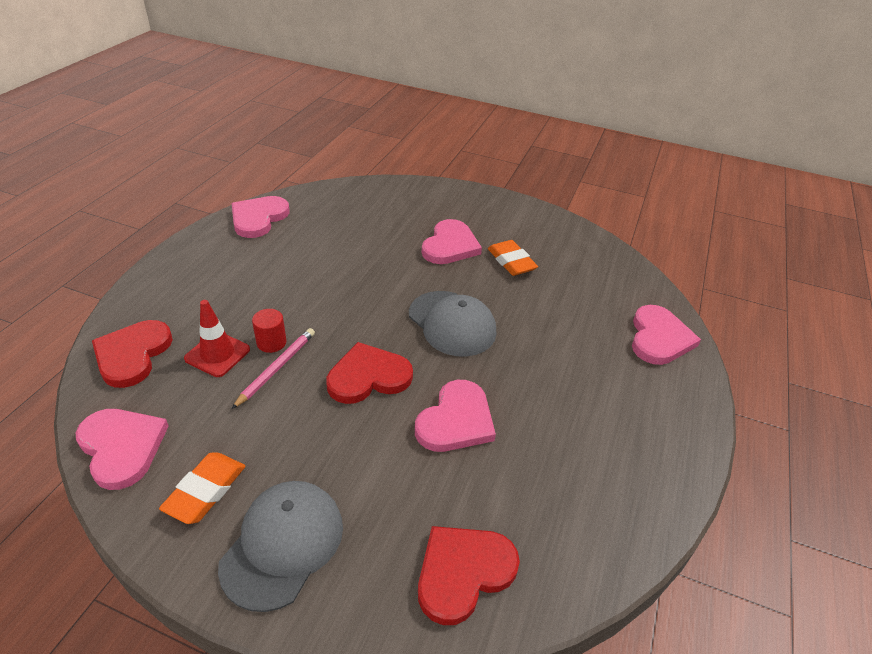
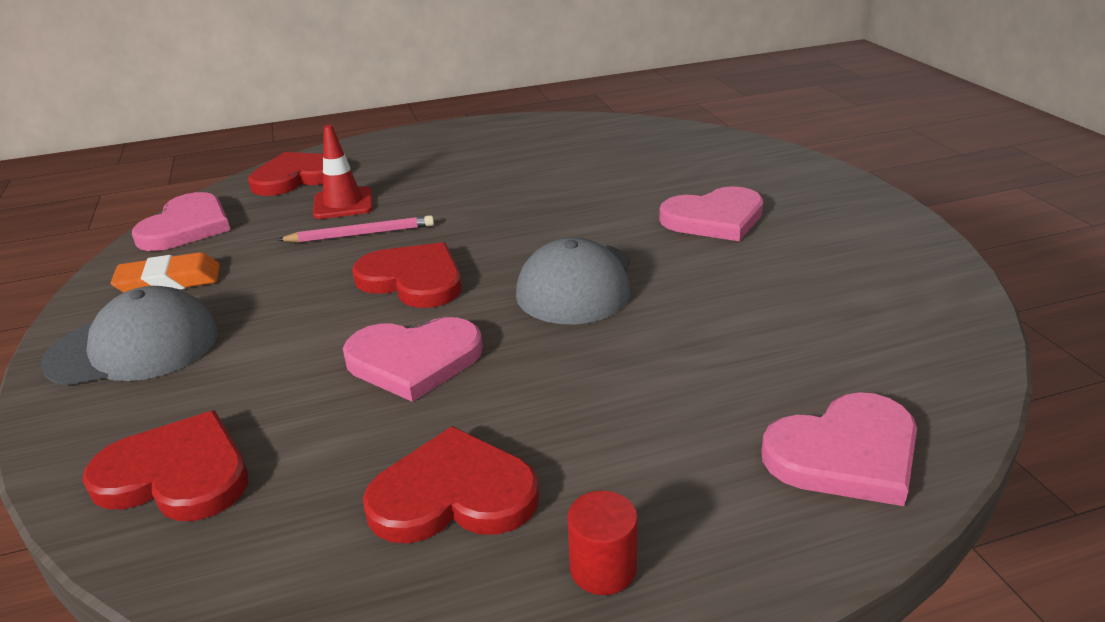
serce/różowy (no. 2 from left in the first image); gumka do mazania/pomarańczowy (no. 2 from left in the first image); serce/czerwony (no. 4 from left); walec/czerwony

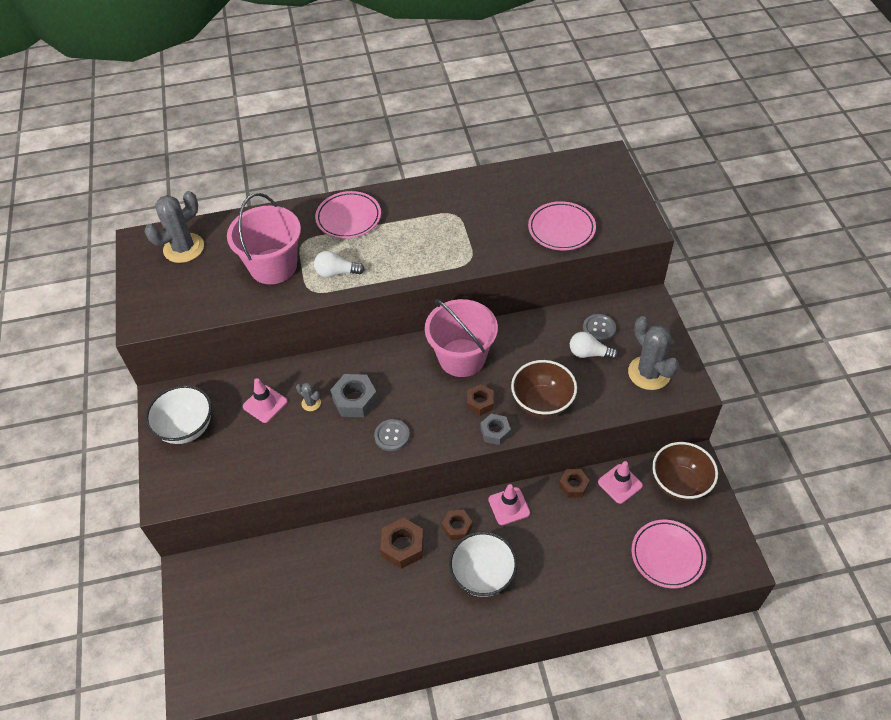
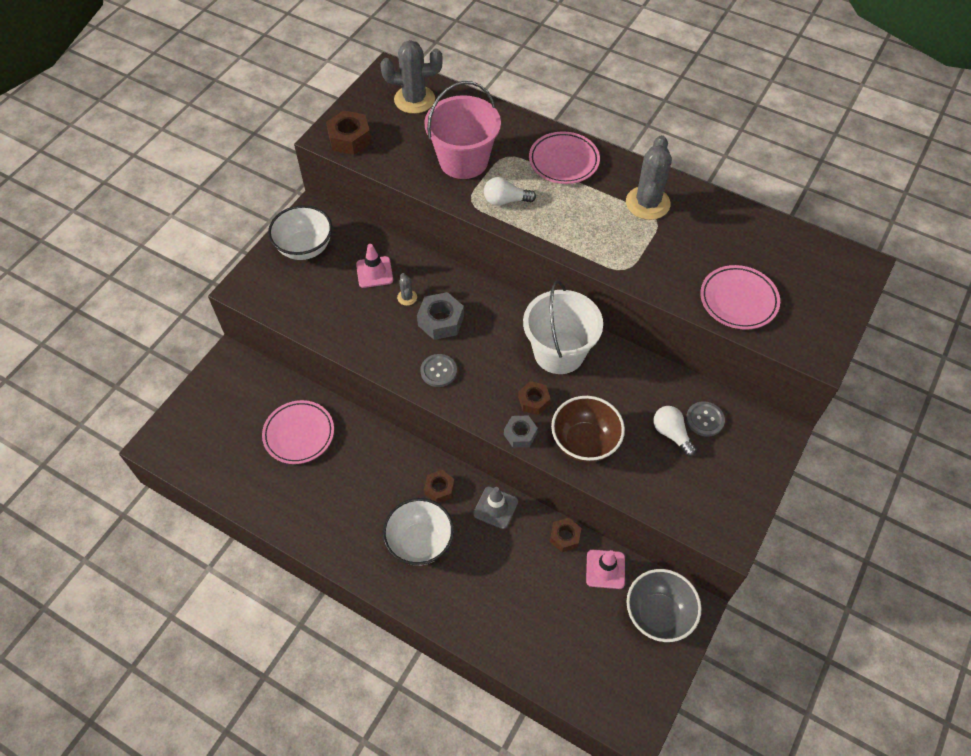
nakrętka/brązowy (no. 1 from left); kaktus/szary (no. 3 from left); talerz/różowy (no. 1 from left); wiadro/biały; pachołek/szary; miska/szary; żarówka/biały (no. 1 from left)

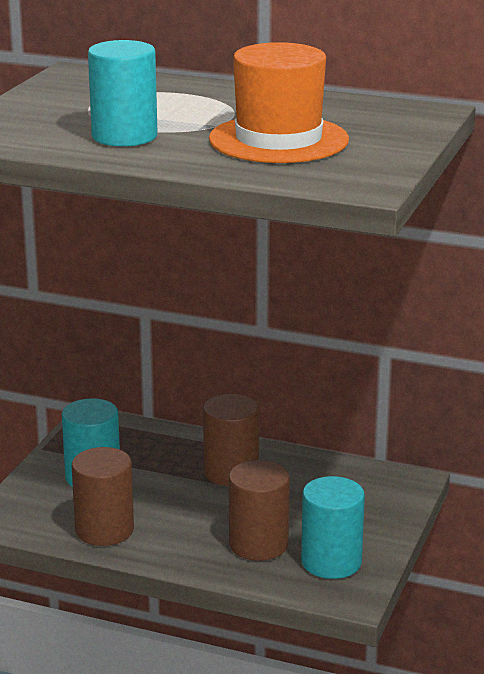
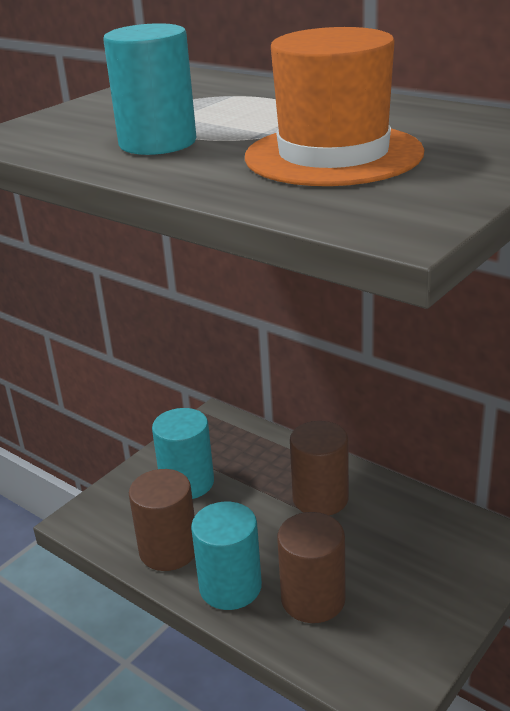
walec/turkusowy (no. 3 from left)

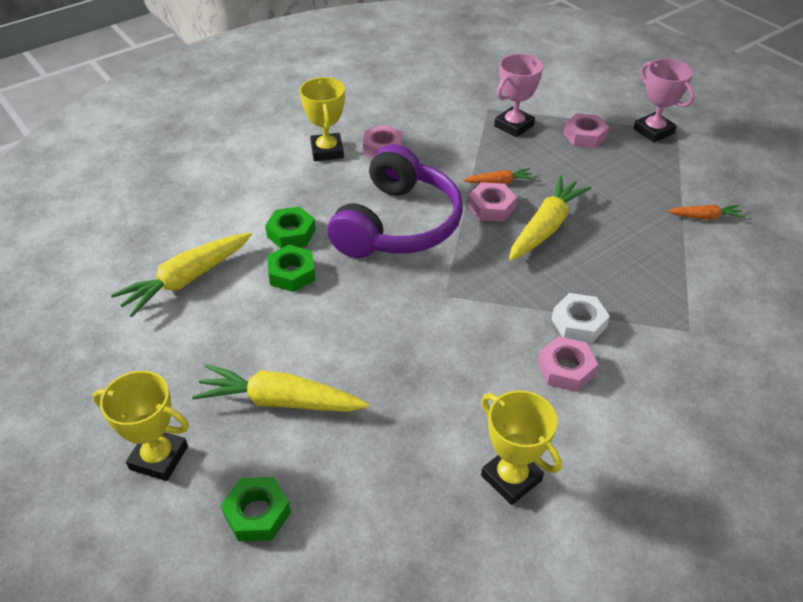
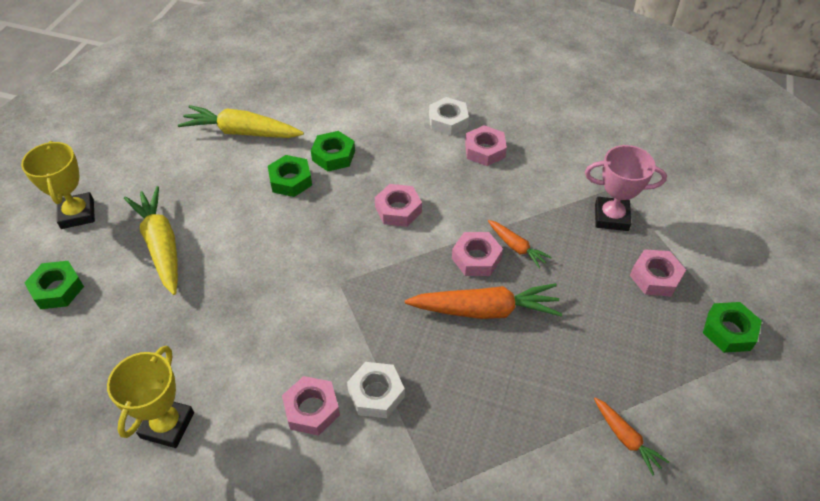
nakrętka/biały (no. 2 from left); nakrętka/różowy (no. 2 from left); nakrętka/zielony (no. 4 from left); marchewka/pomarańczowy (no. 1 from left)

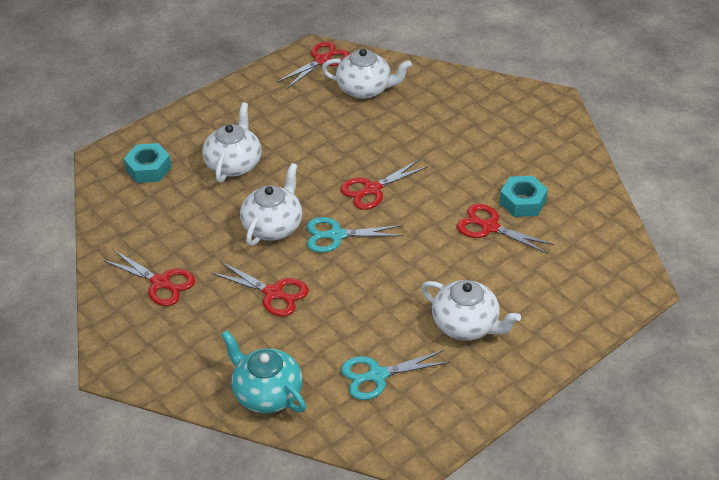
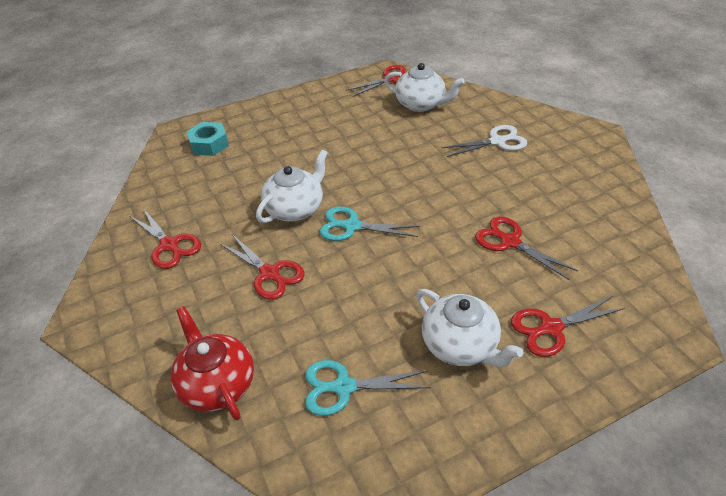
imbryk/biały (no. 1 from left in the first image); nakrętka/turkusowy (no. 2 from left in the first image); nożyczki/biały; nożyczki/czerwony (no. 5 from left); imbryk/czerwony

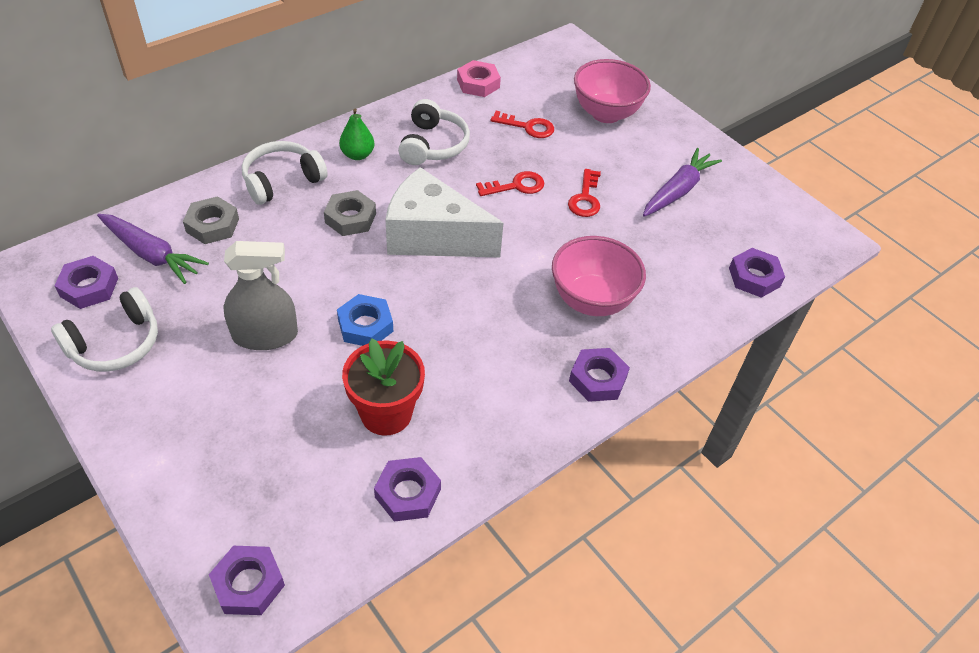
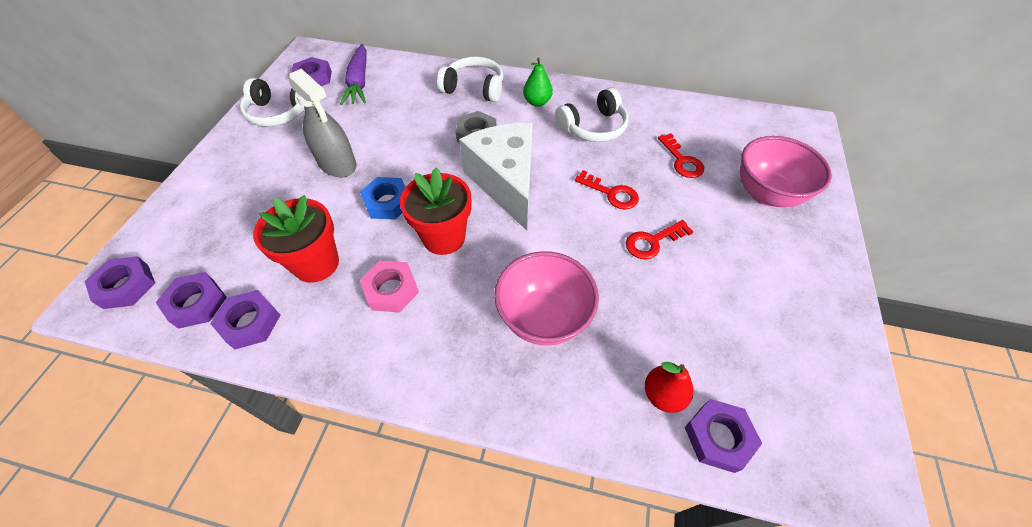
nakrętka/szary (no. 1 from left in the first image); marchewka/fioletowy (no. 2 from left in the first image); doniczka/czerwony (no. 2 from left); gruszka/czerwony; nakrętka/różowy; nakrętka/fioletowy (no. 2 from left)

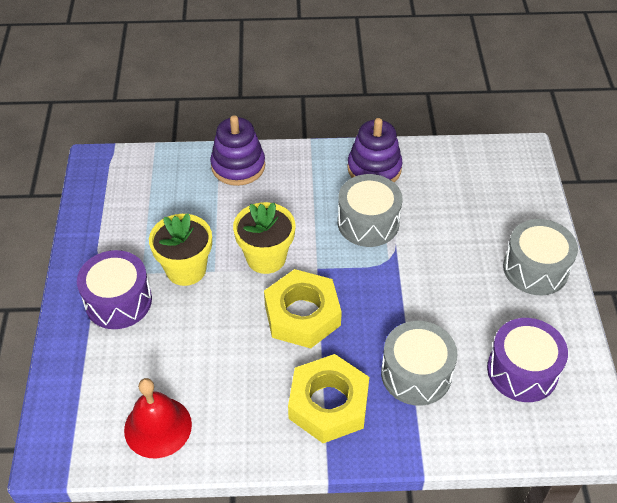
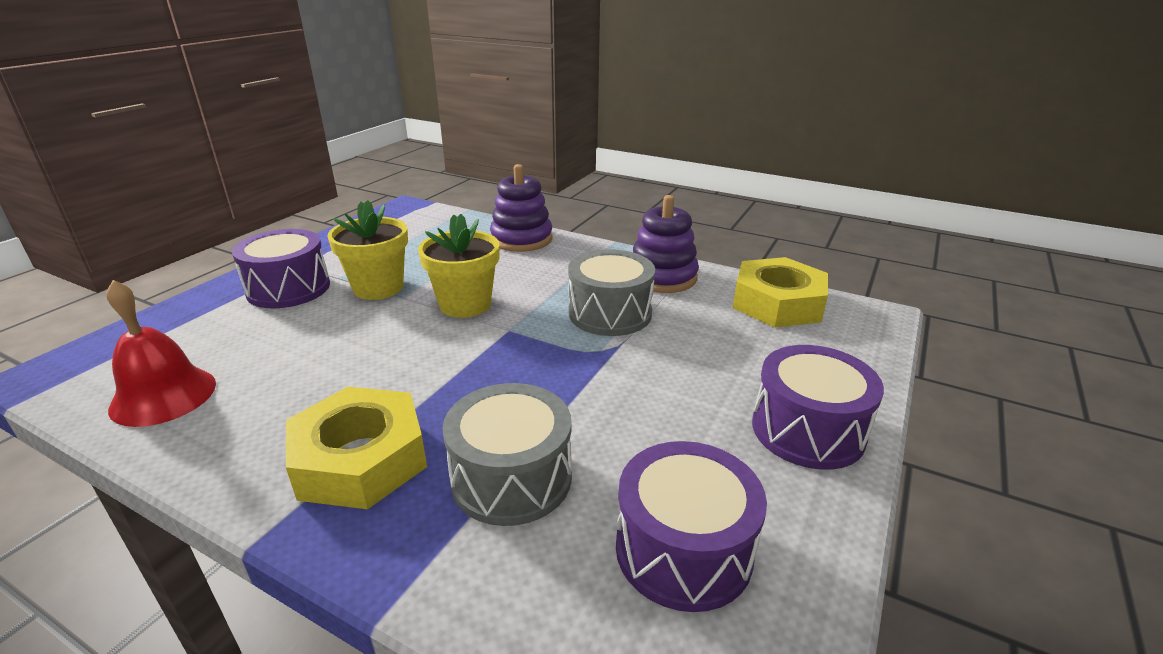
nakrętka/żółty (no. 2 from left); bęben/fioletowy (no. 3 from left)

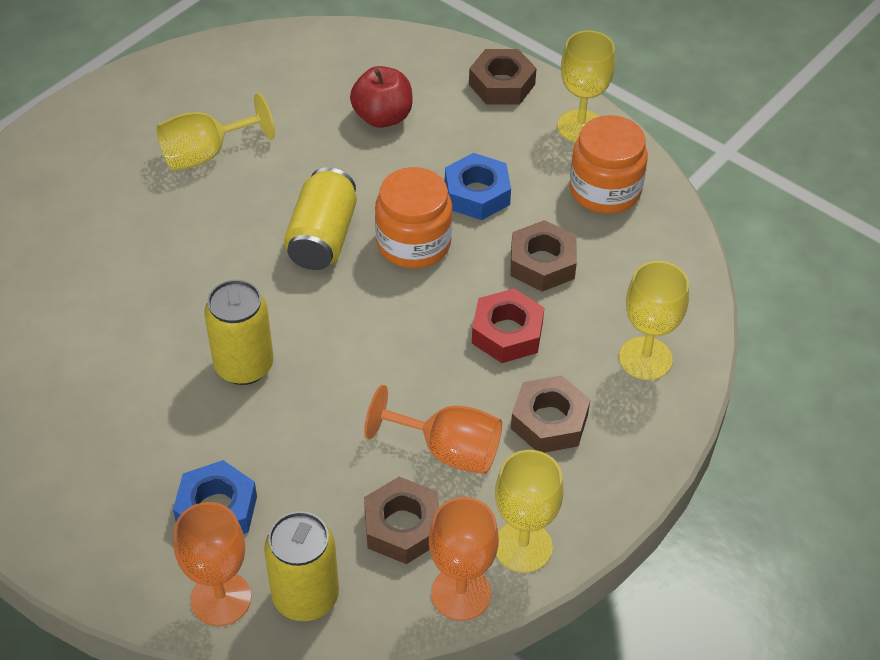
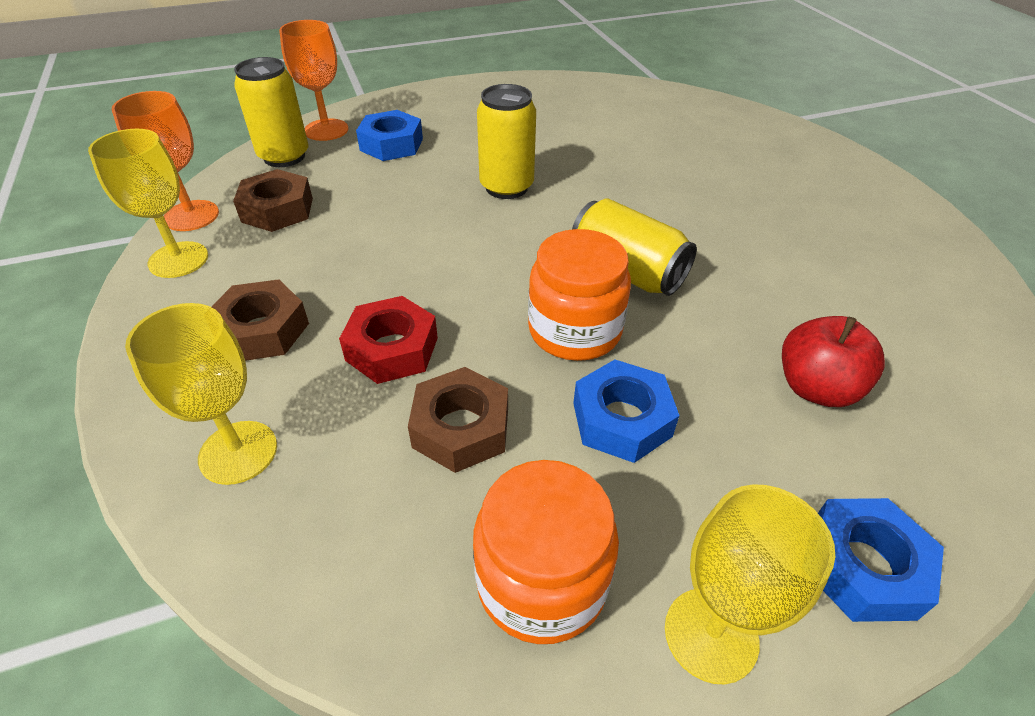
kielich/żółty (no. 1 from left in the first image); kielich/pomarańczowy (no. 2 from left in the first image); nakrętka/niebieski (no. 3 from left)

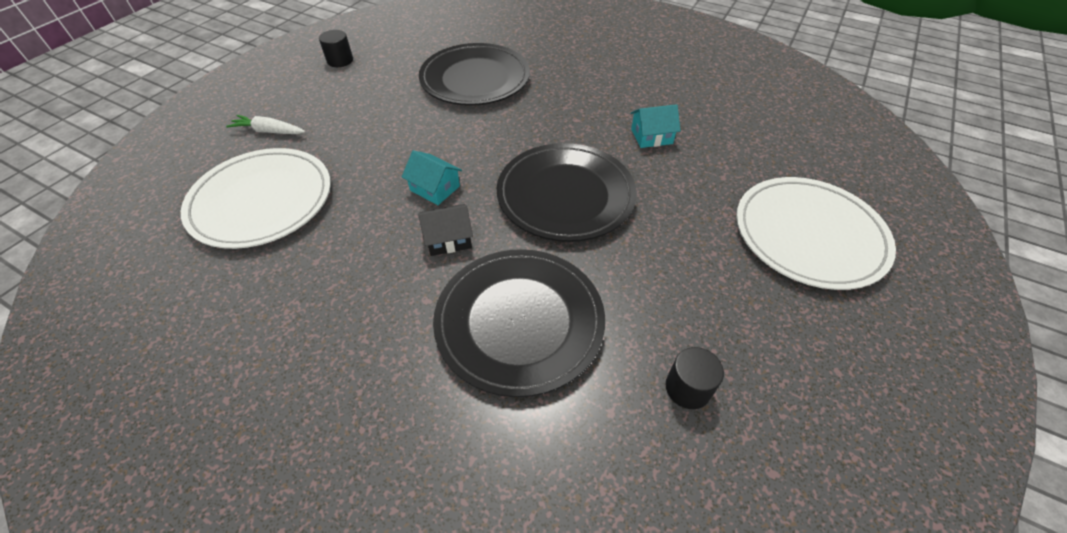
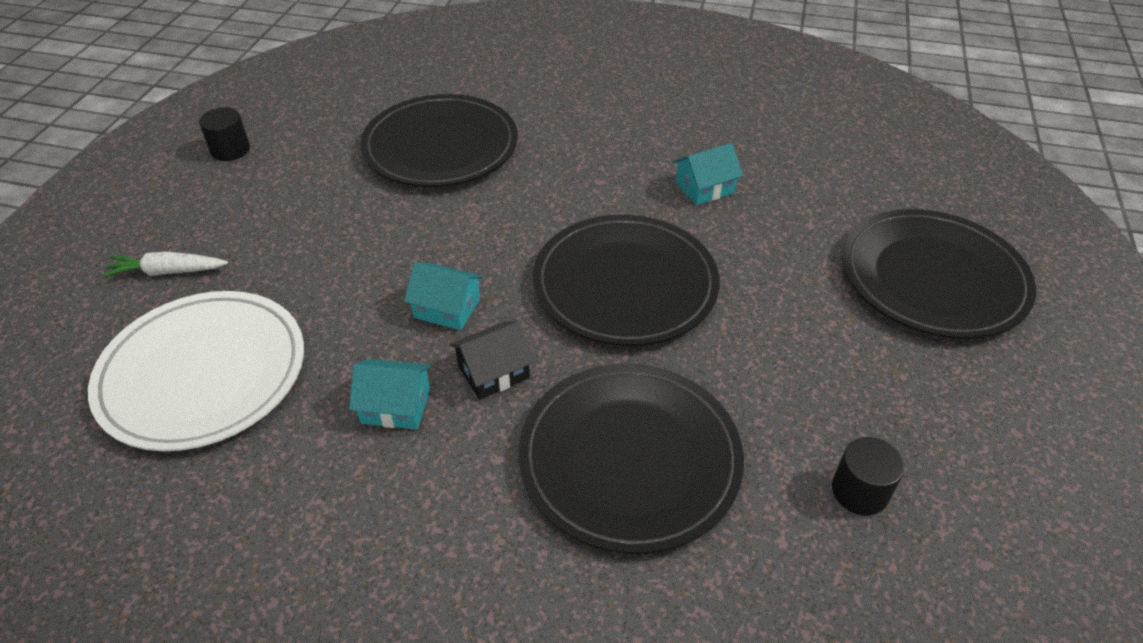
domek/turkusowy (no. 1 from left); talerz/czarny (no. 4 from left)

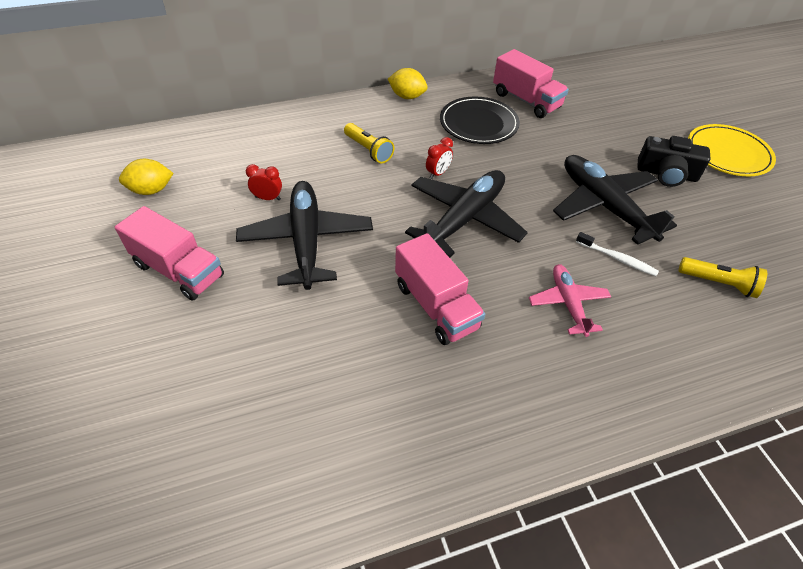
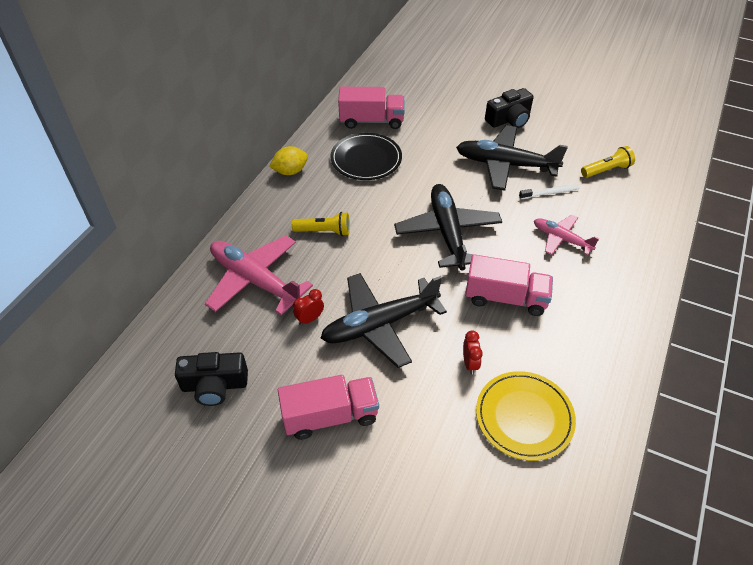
samolot/różowy (no. 1 from left); budzik/czerwony (no. 2 from left); talerz/żółty; aparat fotograficzny/czarny (no. 1 from left); samolot/czarny (no. 1 from left)

